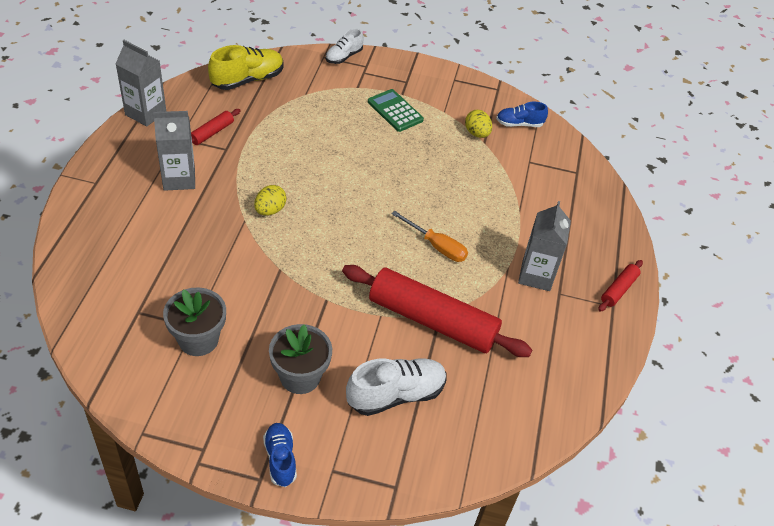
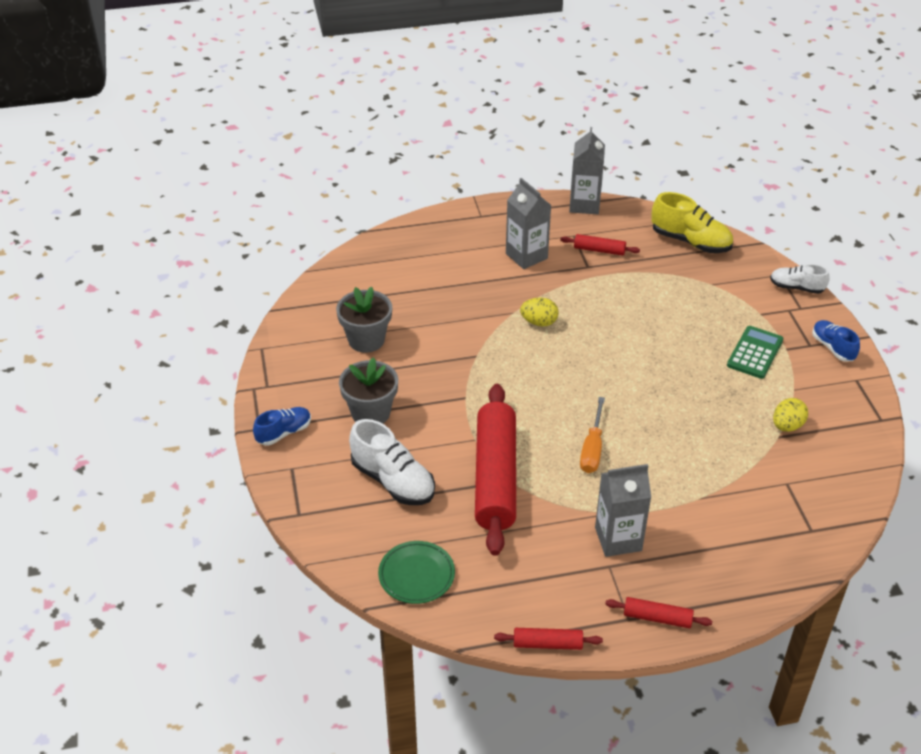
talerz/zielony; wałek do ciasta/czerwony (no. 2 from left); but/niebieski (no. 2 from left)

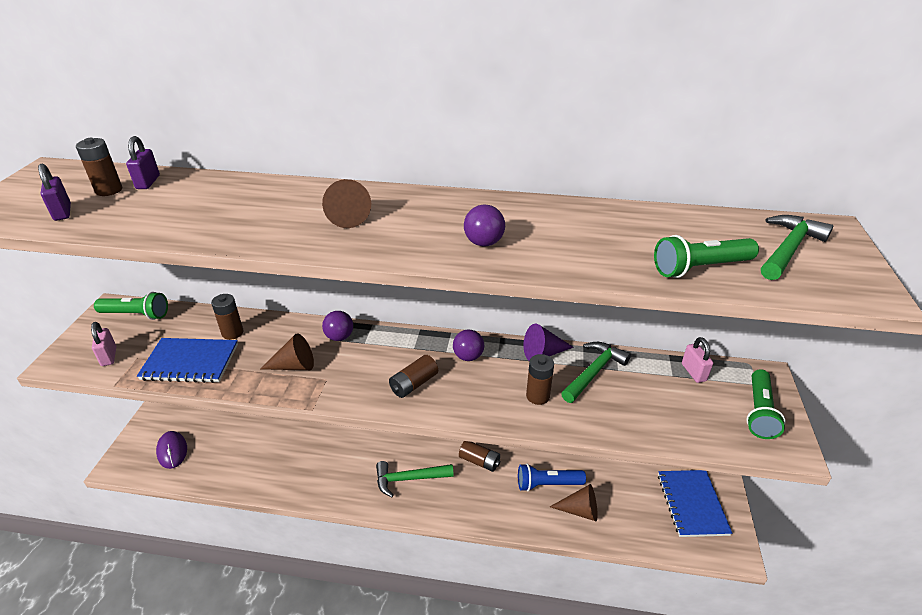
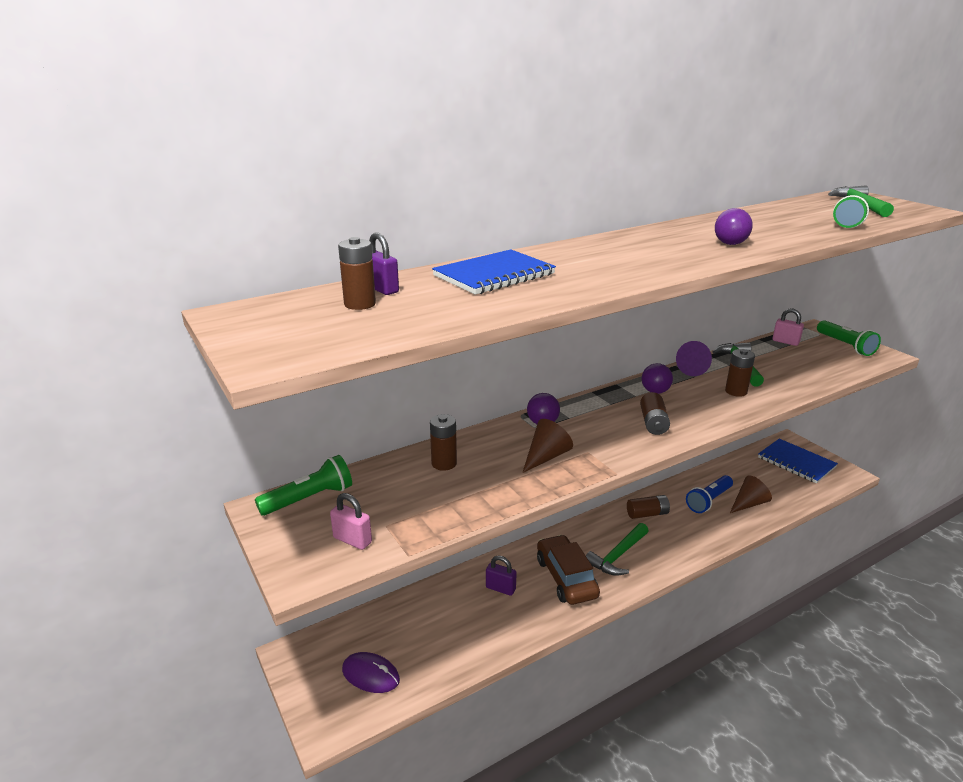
stożek/brązowy (no. 2 from left in the first image); samochód/brązowy; kłódka/fioletowy (no. 2 from left); zeszyt/niebieski (no. 1 from left)

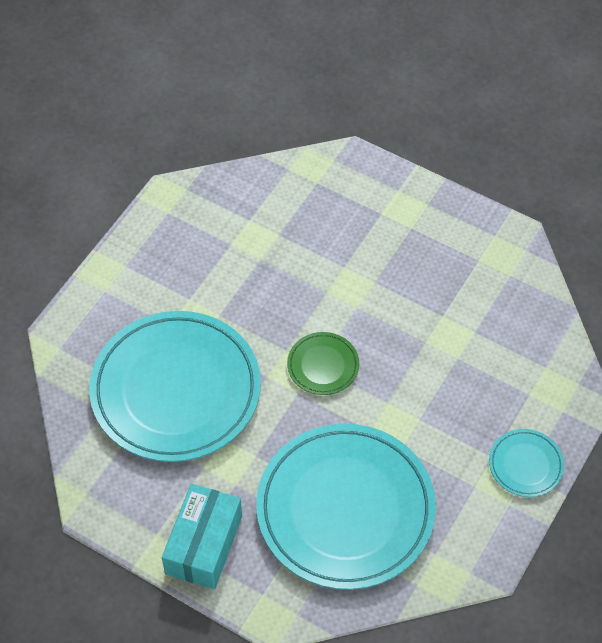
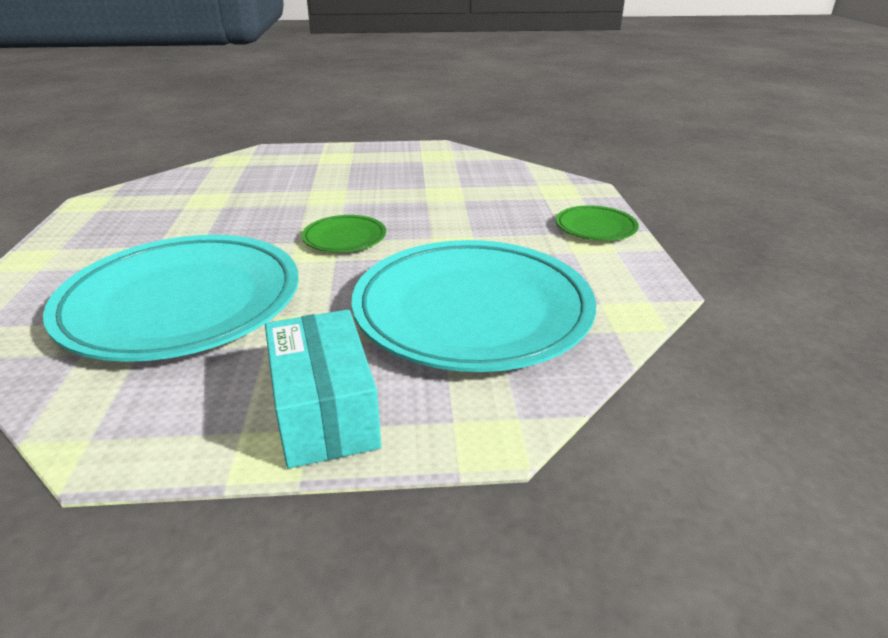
talerz/zielony (no. 2 from left)

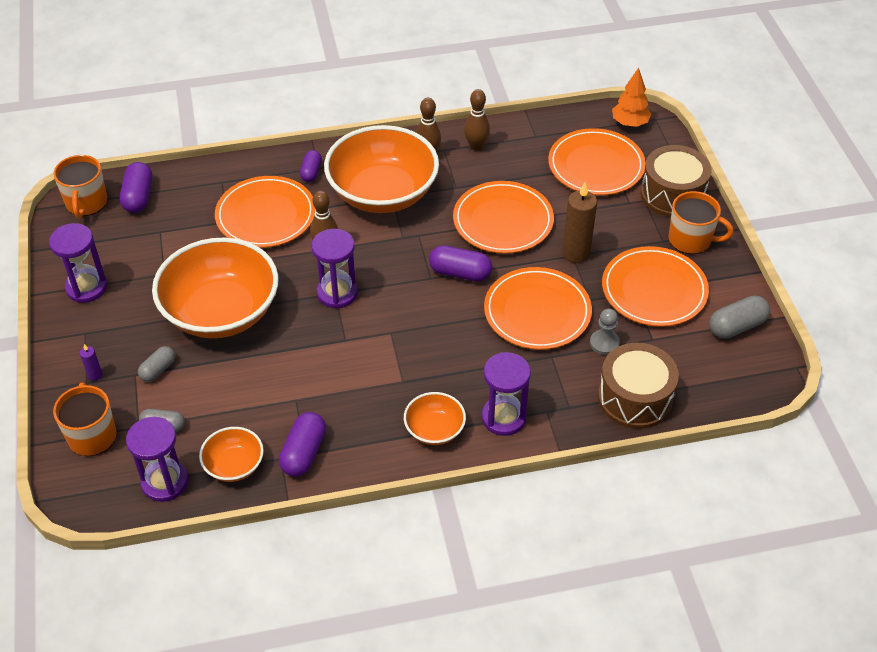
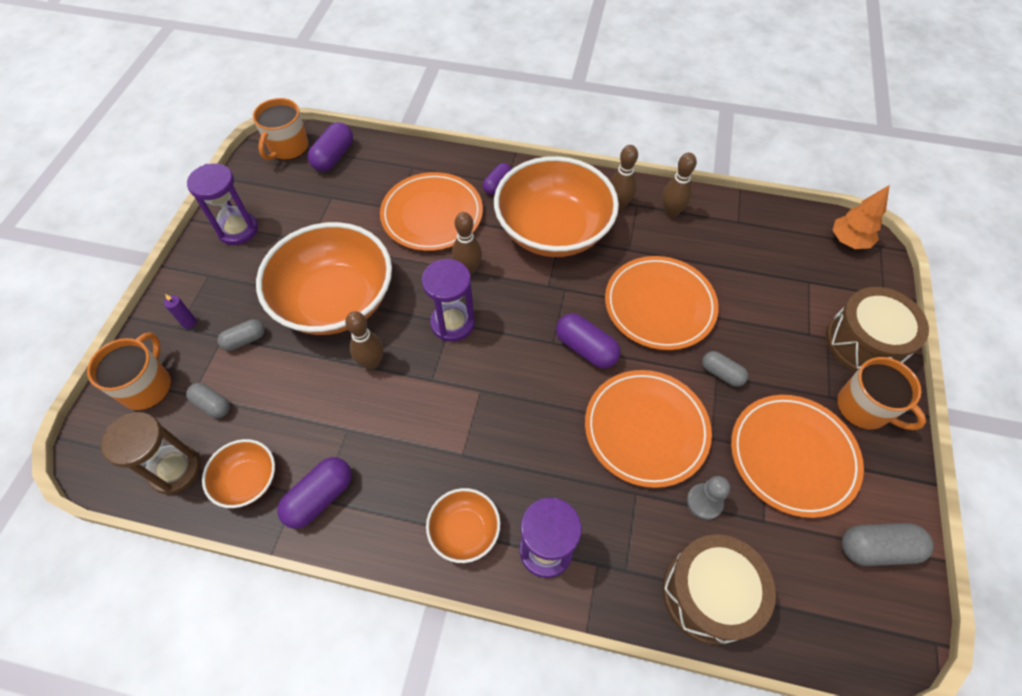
talerz/pomarańczowy (no. 4 from left in the first image); kręgiel/brązowy (no. 1 from left); kapsułka/szary (no. 3 from left); klepsydra/brązowy

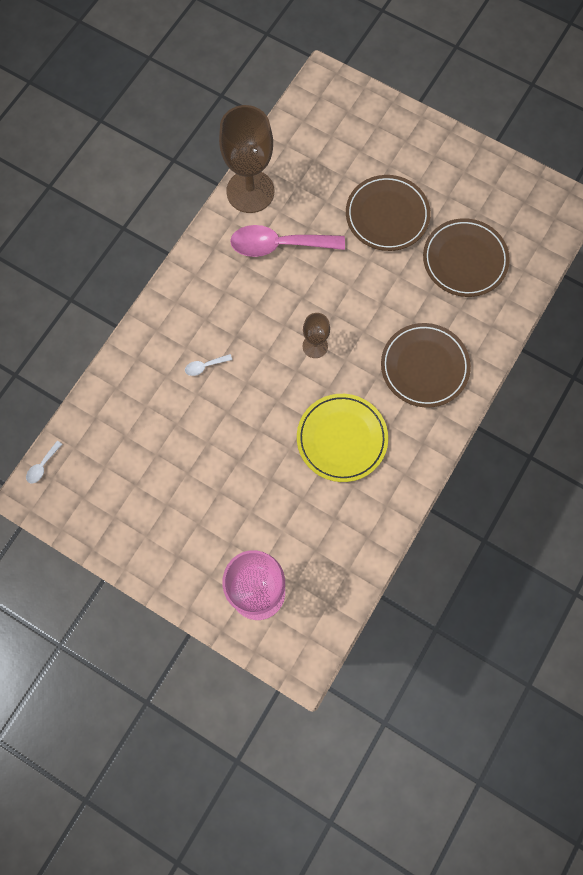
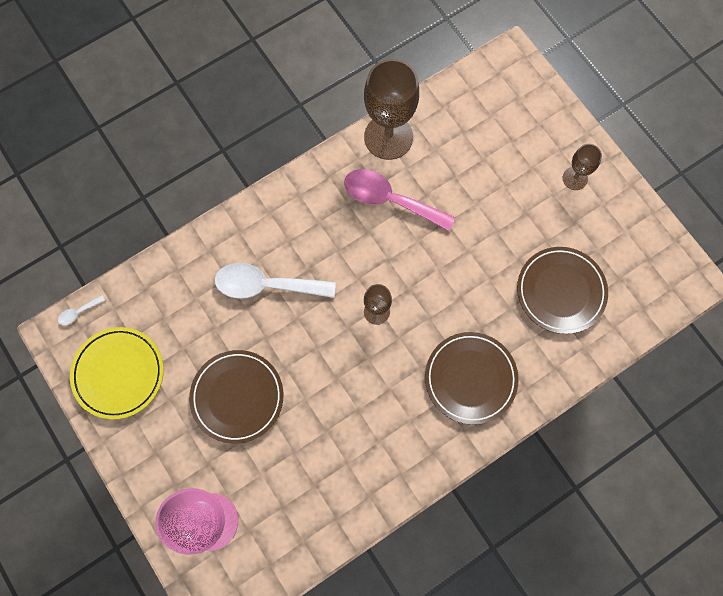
kielich/brązowy (no. 3 from left); talerz/żółty; talerz/brązowy (no. 1 from left); łyżka/biały (no. 2 from left)

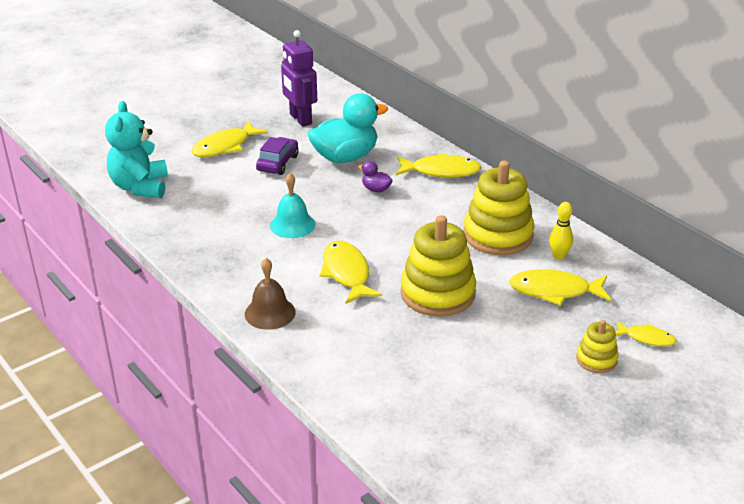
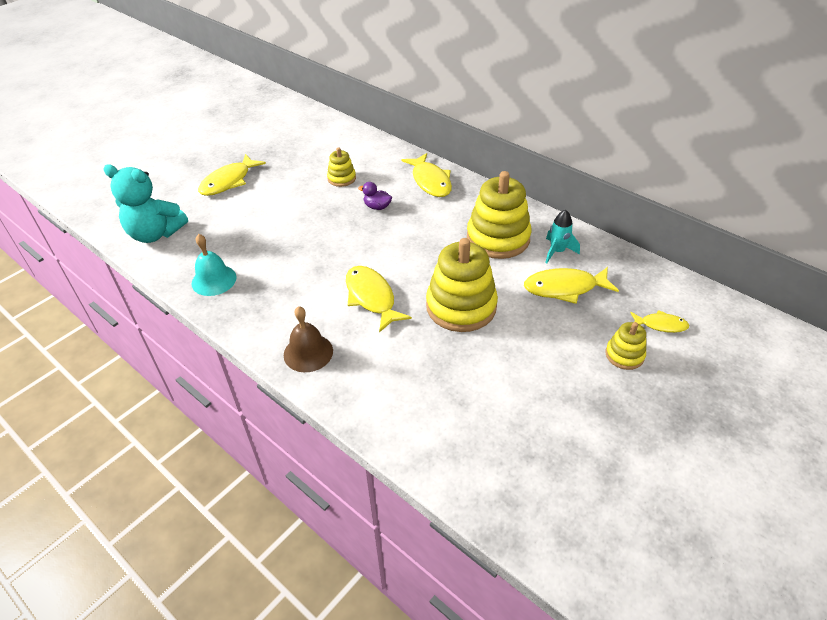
samochód/fioletowy; robot/fioletowy; dzwonek/turkusowy; zabawka nakładanka/żółty (no. 1 from left); rakieta/turkusowy; miś/turkusowy; ryba/żółty (no. 3 from left)

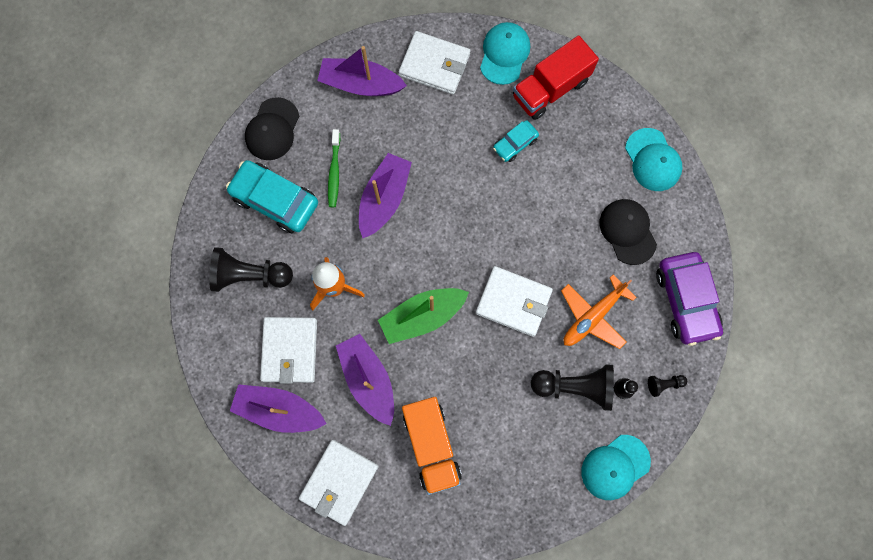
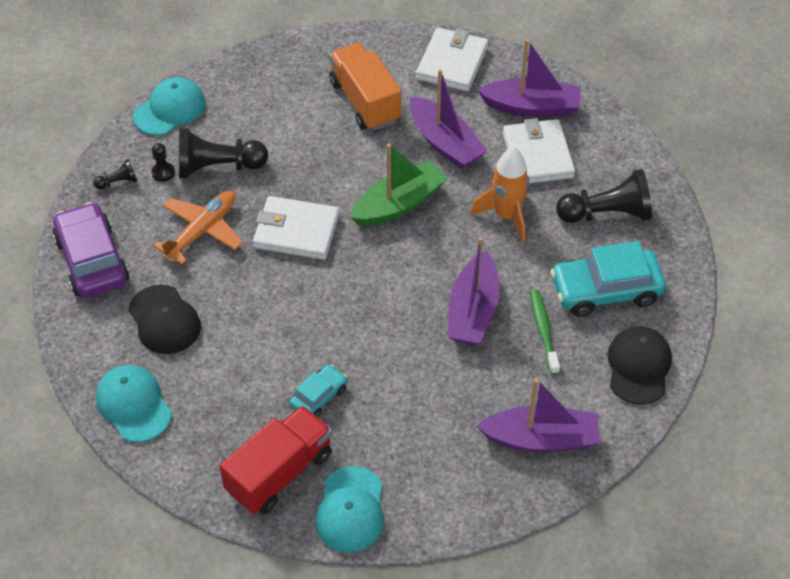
portfel/biały (no. 3 from left in the first image); samochód/turkusowy (no. 2 from left)

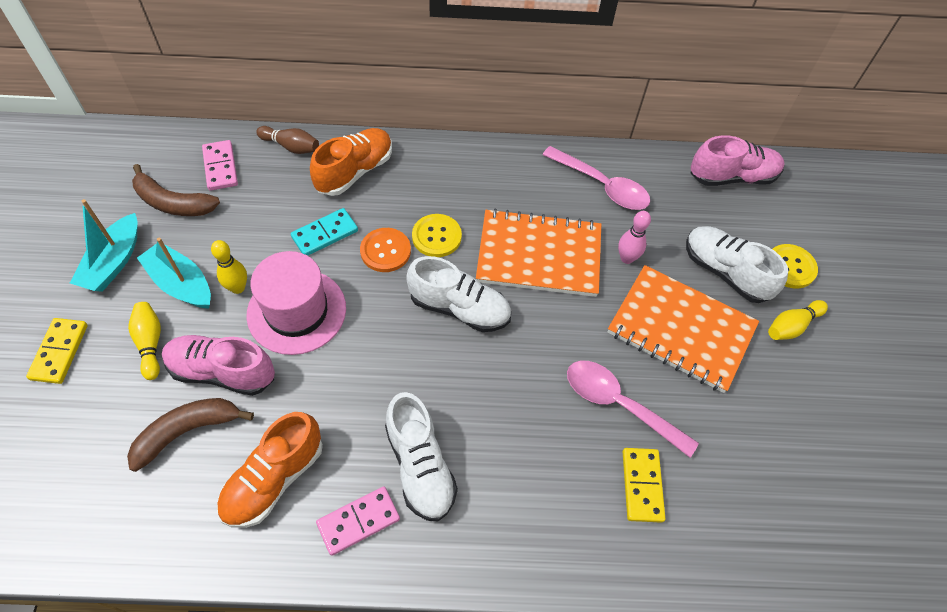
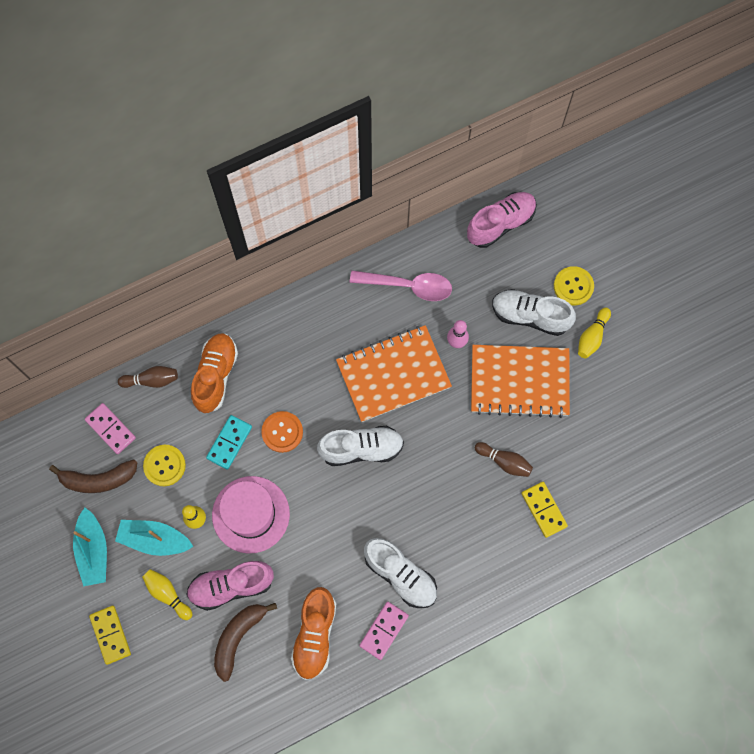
guzik/żółty (no. 1 from left); kręgiel/brązowy (no. 2 from left)

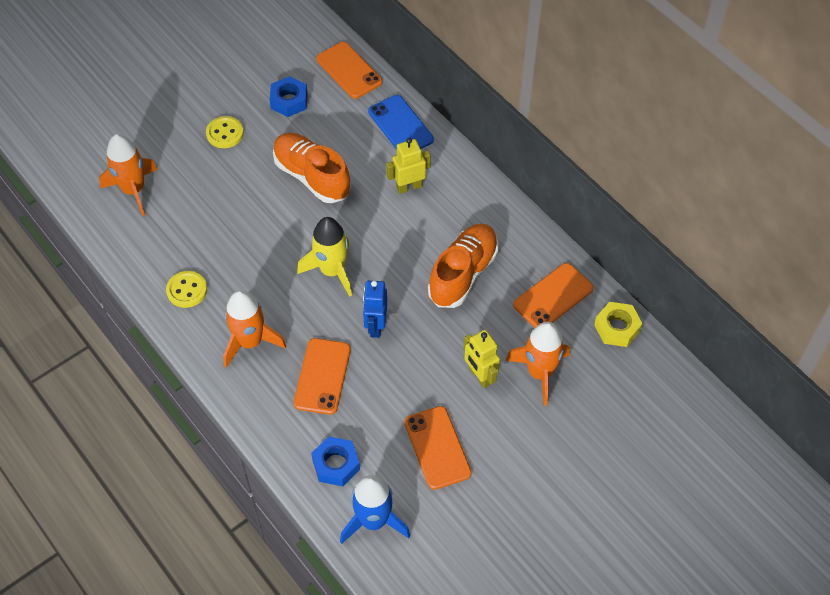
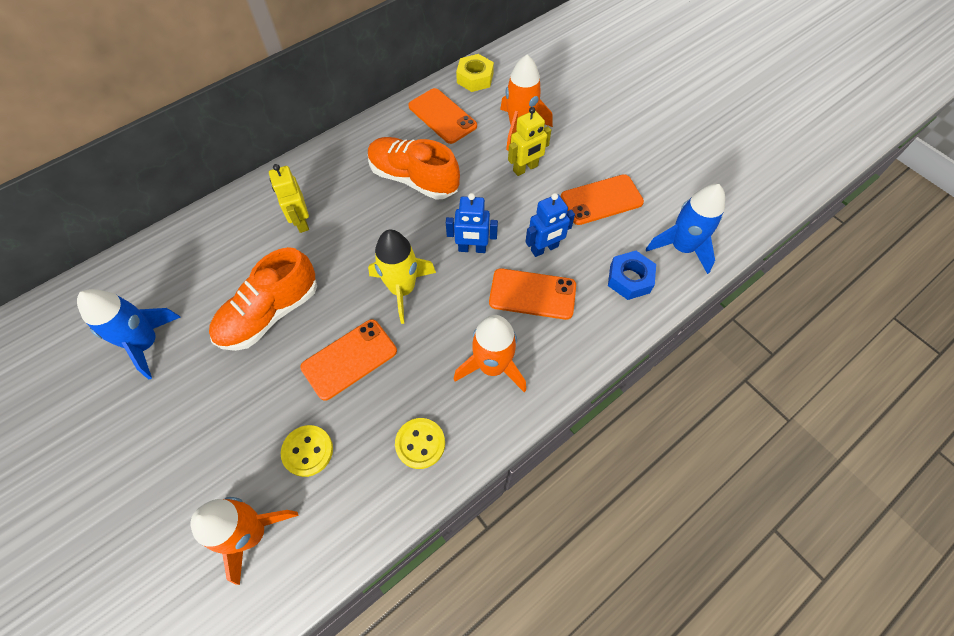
telefon/niebieski; robot/niebieski (no. 2 from left); guzik/żółty (no. 1 from left); telefon/pomarańczowy (no. 1 from left); rakieta/niebieski (no. 1 from left)

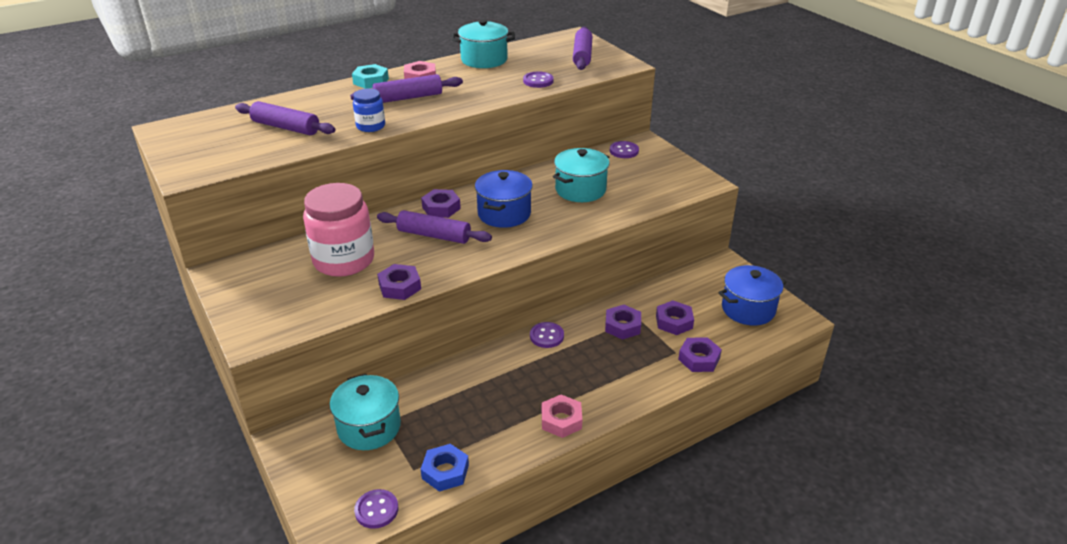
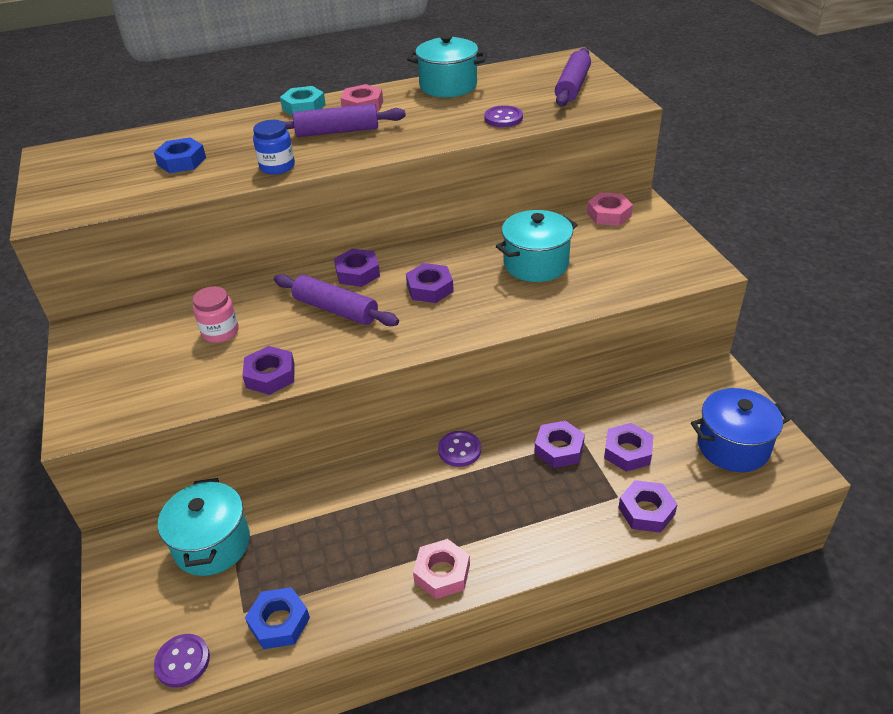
nakrętka/niebieski (no. 1 from left); nakrętka/fioletowy (no. 3 from left); nakrętka/różowy (no. 3 from left); słoik/różowy

